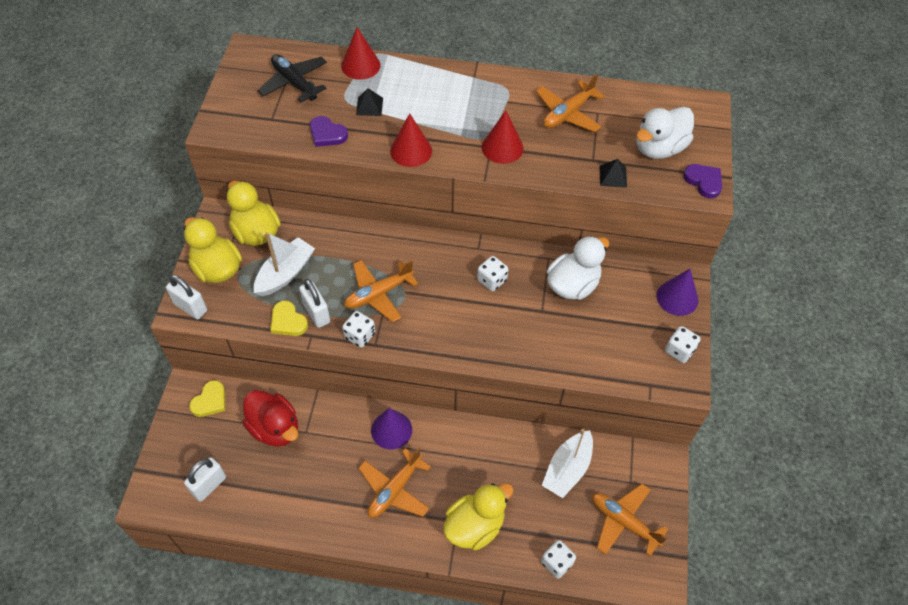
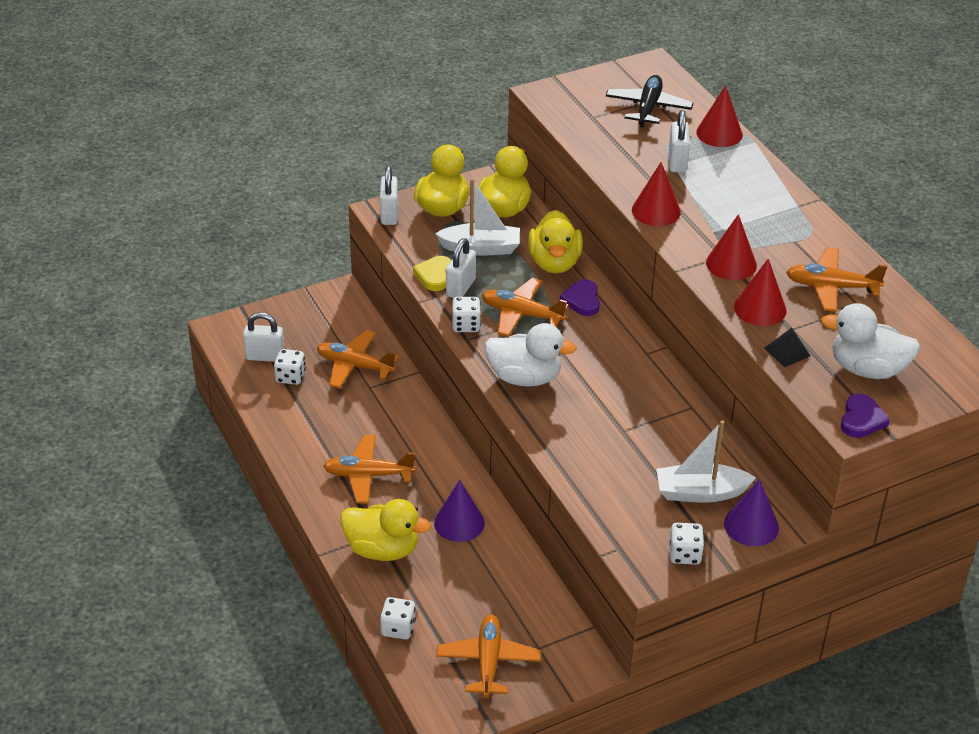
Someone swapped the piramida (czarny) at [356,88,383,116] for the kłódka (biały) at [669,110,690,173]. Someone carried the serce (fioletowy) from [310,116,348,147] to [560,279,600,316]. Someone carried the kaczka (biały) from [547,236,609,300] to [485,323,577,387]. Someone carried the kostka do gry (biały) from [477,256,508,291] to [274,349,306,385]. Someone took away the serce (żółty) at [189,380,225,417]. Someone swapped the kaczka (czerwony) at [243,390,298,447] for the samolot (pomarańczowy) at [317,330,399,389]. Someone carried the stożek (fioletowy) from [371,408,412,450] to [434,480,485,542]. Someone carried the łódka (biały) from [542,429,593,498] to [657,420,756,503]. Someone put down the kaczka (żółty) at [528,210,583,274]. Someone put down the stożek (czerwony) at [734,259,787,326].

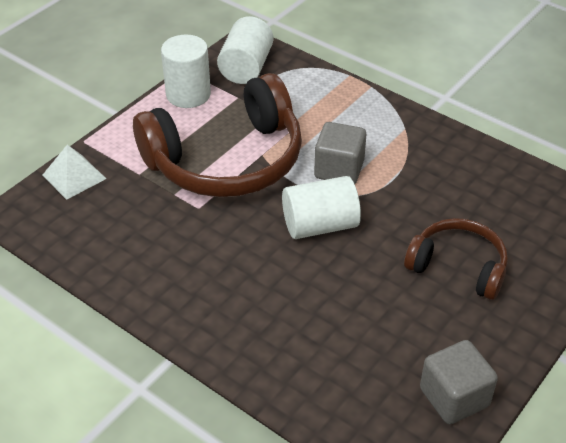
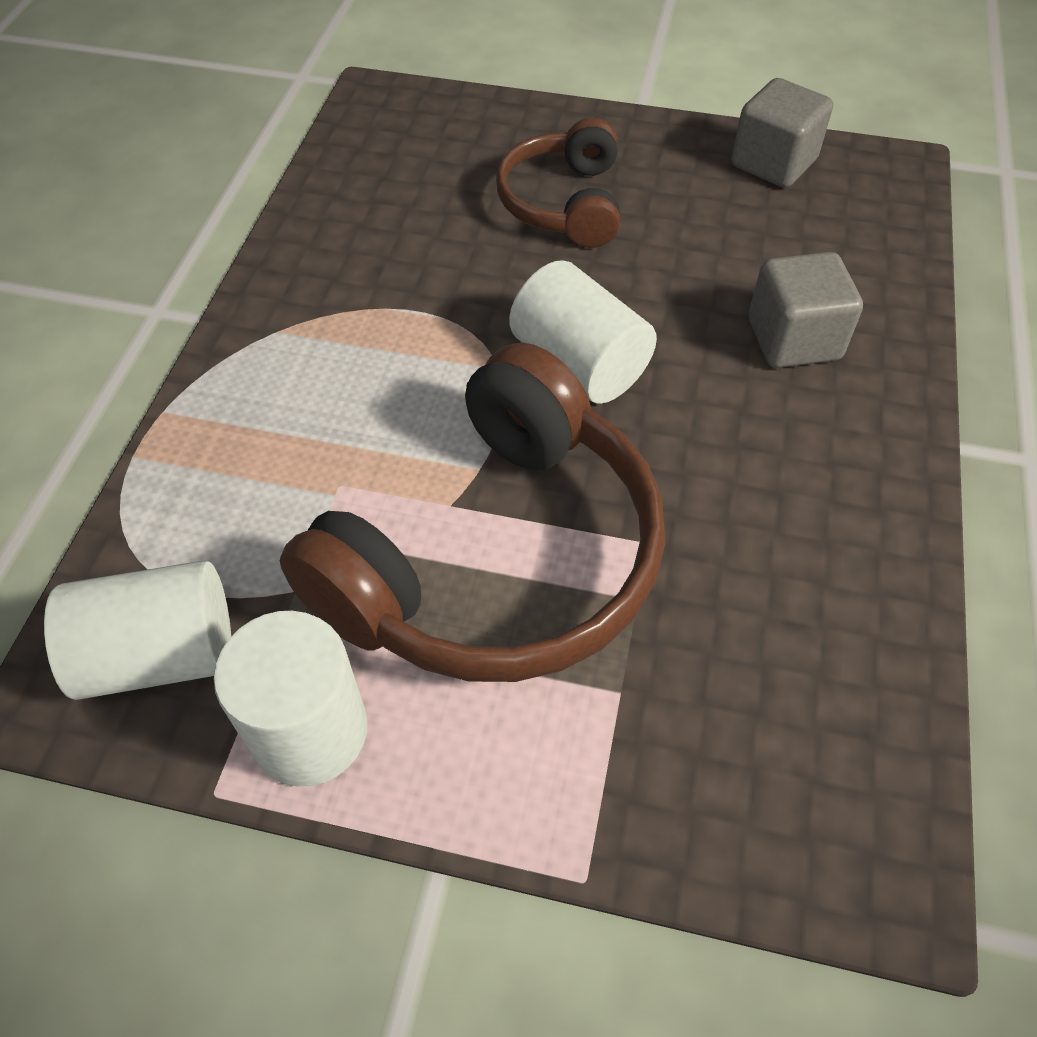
Someone rotated the słuchawki (brązowy) at [133,73,302,197] by 90 degrees clockwise. Someone carried the sześcian (szary) from [314,122,366,184] to [749,252,863,368]. Someone took away the piramida (biały) at [42,145,106,200].

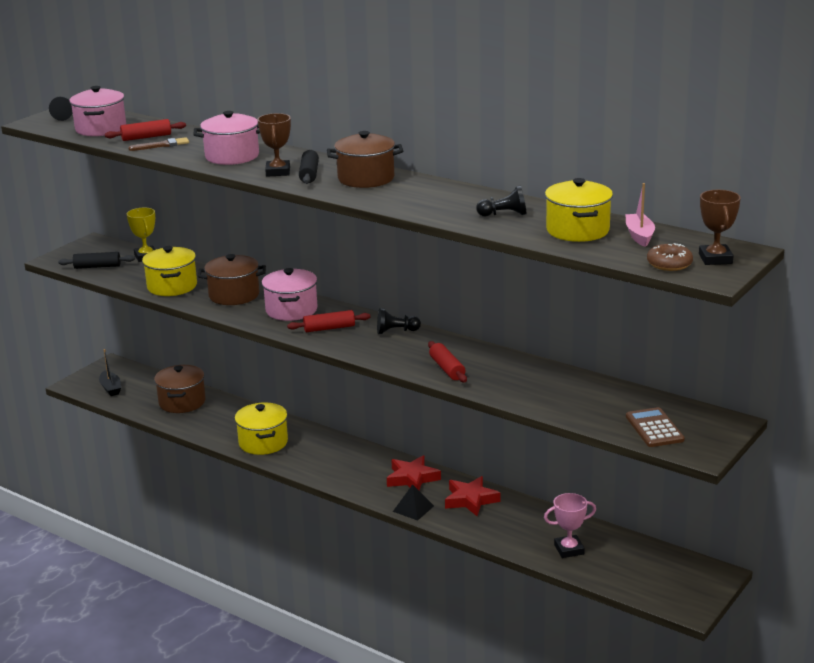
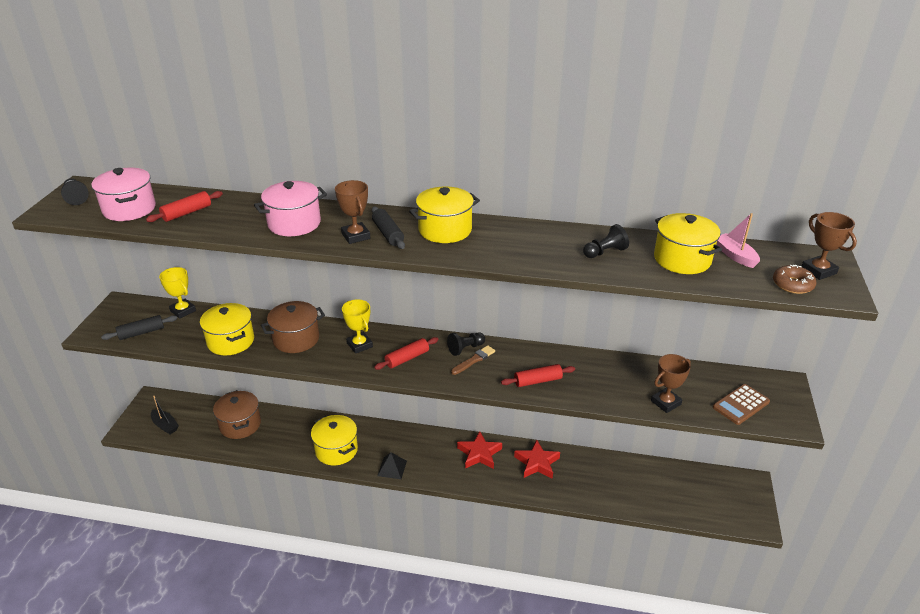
Someone repainted the garnek (brązowy) at [327,131,403,188], which became the garnek (żółty) at [409,187,480,243]. Someone carried the pędzel (brązowy) from [128,137,189,151] to [451,345,495,375]. Someone swapped the garnek (różowy) at [262,268,318,321] for the puchar (żółty) at [342,299,373,354]. Someone rotated the wałek do ciasta (czerwony) at [428,341,467,383] by 60 degrees counterclockwise. Someone rotated the kalkulator (brązowy) at [626,407,685,447] by 90 degrees counterclockwise. Someone carried the piramida (czarny) from [393,484,434,521] to [377,452,407,479]. Someone took away the puchar (różowy) at [544,493,596,558]. Someone put down the puchar (brązowy) at [651,354,691,413].

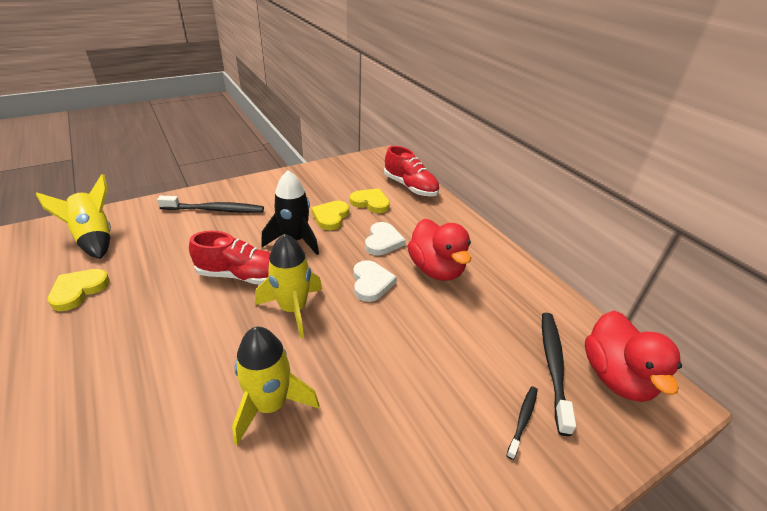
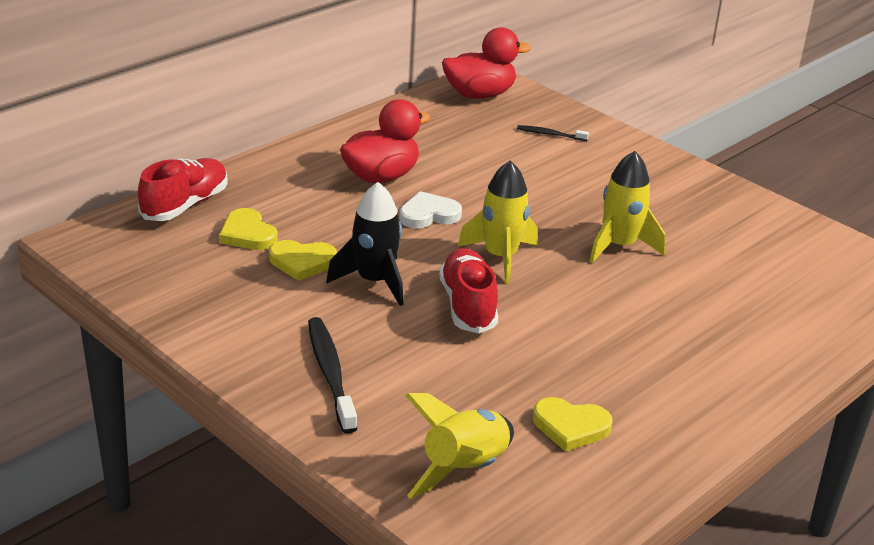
Someone rotated the serce (żółty) at [350,188,390,213] by 45 degrees counterclockwise. Someone took away the serce (biały) at [365,222,406,255]. Someone took away the szczoteczka do zębów (czarny) at [542,313,576,436].

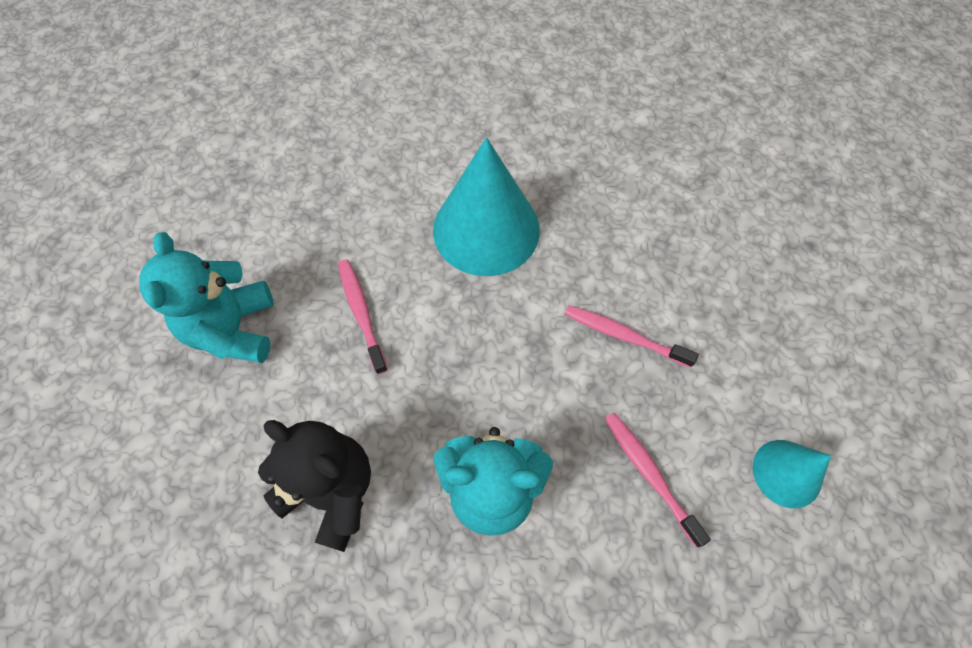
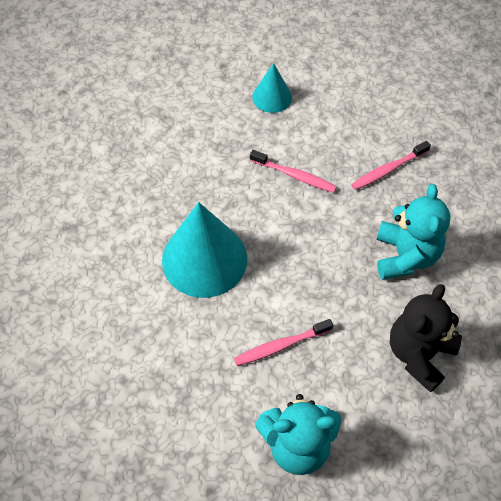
Someone rotated the szczoteczka do zębów (różowy) at [565,305,699,368] by 90 degrees counterclockwise. Someone carried the stożek (turkusowy) from [753,440,831,508] to [252,63,292,113].

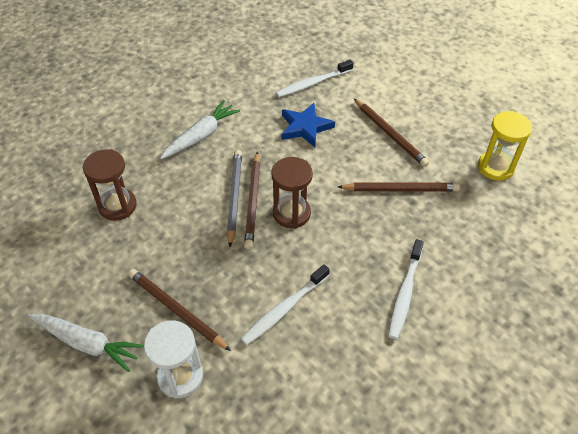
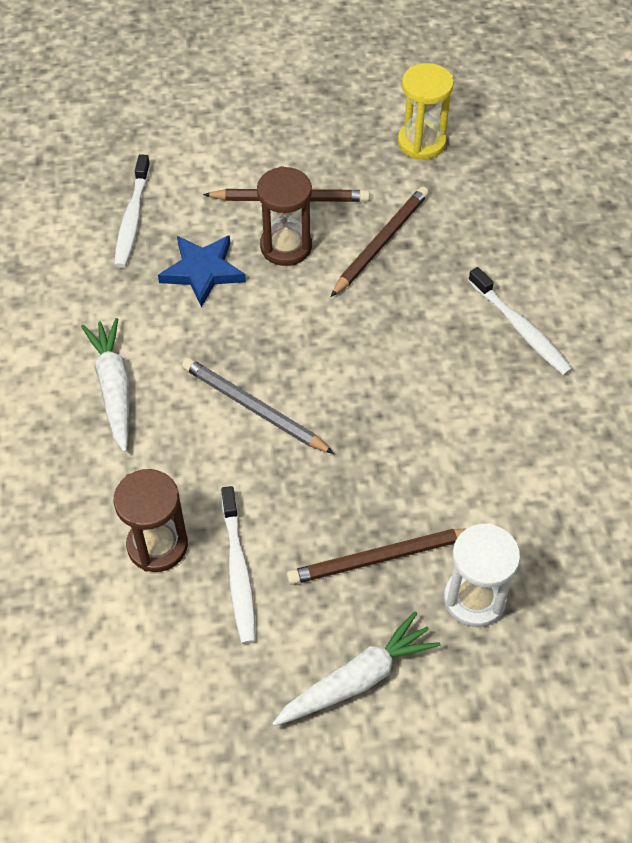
Someone took away the ołówek (brązowy) at [244,152,260,249]. Someone carried the klepsydra (brązowy) from [271,157,313,229] to [257,166,312,266]. Someone carried the szczoteczka do zębów (biały) from [241,264,330,345] to [221,486,256,644].

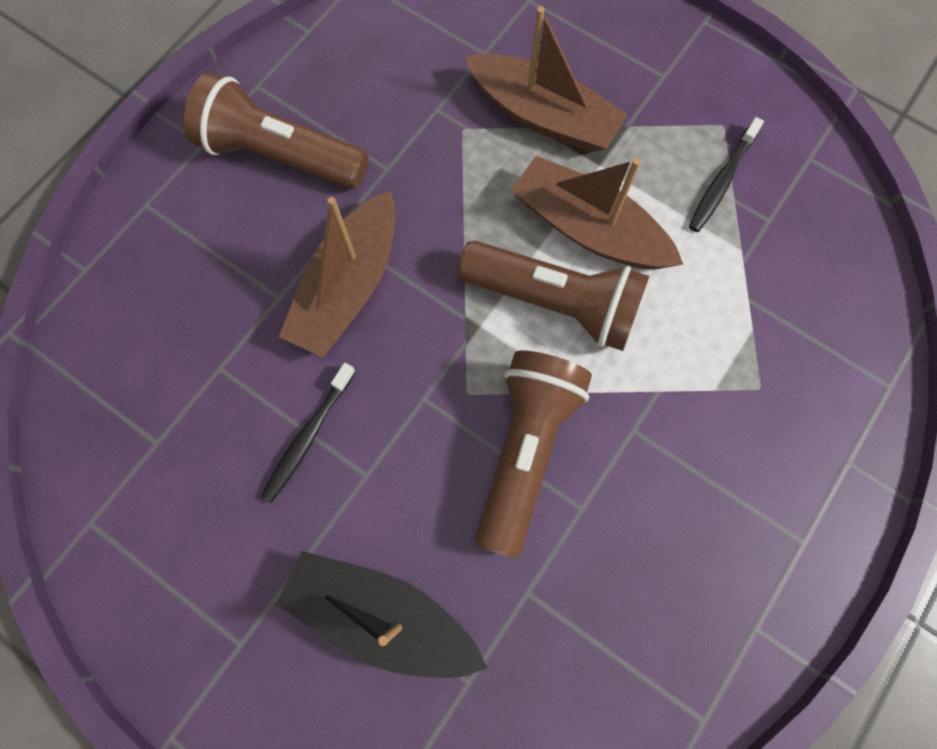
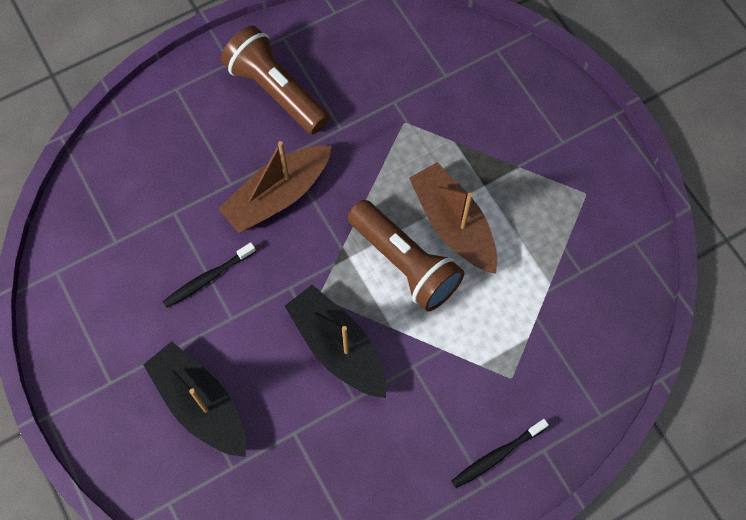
Someone took away the łódka (brązowy) at [464,6,628,152]. Someone carried the szczoteczka do zębów (czarny) from [689,117,764,232] to [451,419,549,488]. Someone swapped the latarka (brązowy) at [476,350,592,558] for the łódka (czarny) at [285,285,386,398].

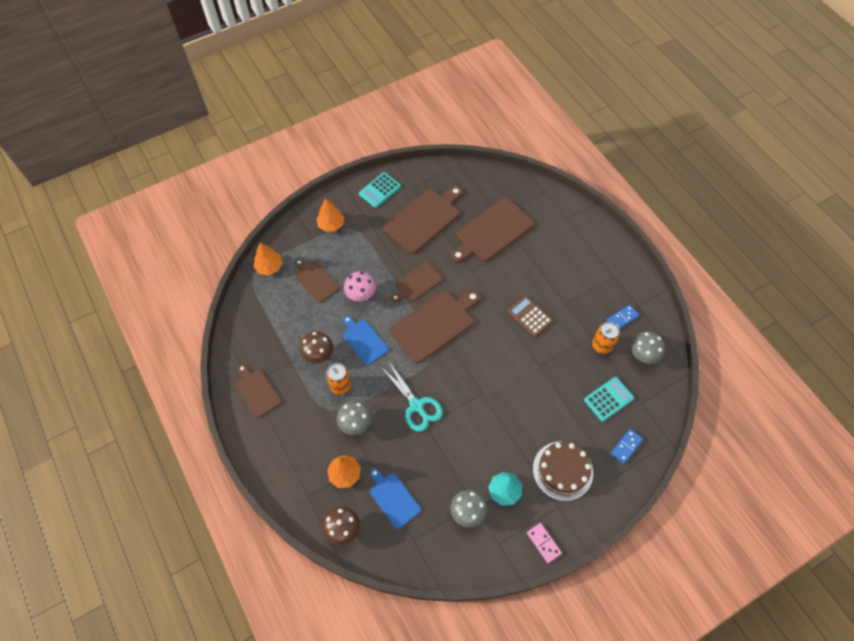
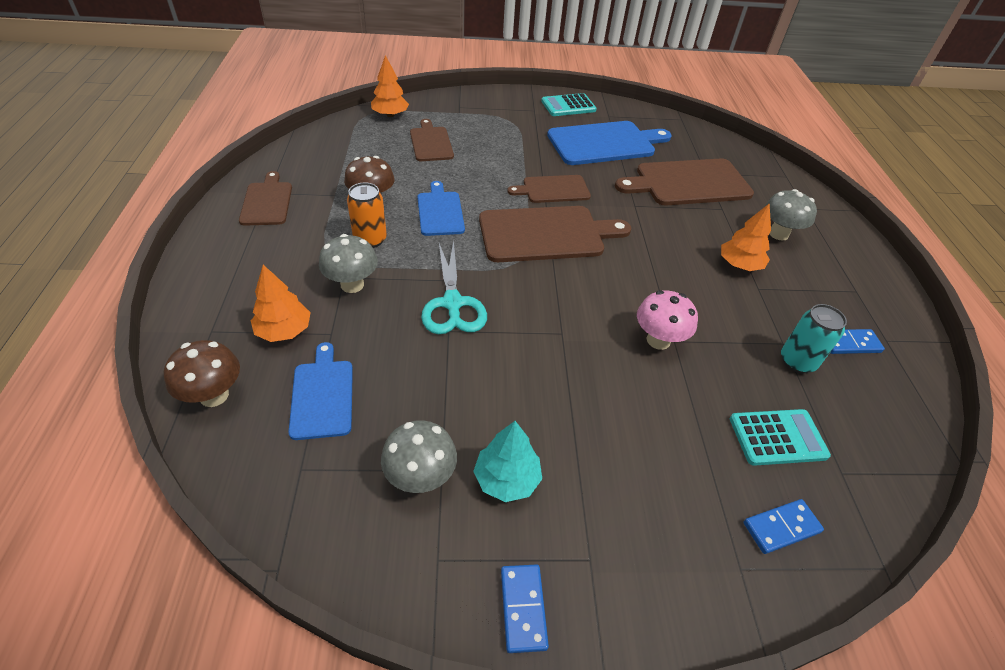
Someone repainted the deska do krojenia (brązowy) at [383,186,463,254], which became the deska do krojenia (niebieski) at [547,121,672,165]. Someone carried the drzewko (pomarańczowy) from [316,199,344,232] to [721,203,771,271]. Someone carried the grzyb (różowy) from [344,271,376,301] to [637,290,698,350]. Someone took away the kalkulator (brązowy) at [507,295,553,338]. Someone repainted the puszka (pomarańczowy) at [592,322,620,354], which became the puszka (turkusowy) at [781,304,847,373]. Someone carried the grzyb (szary) from [631,332,665,364] to [765,189,817,241]. Someone took away the tort (brązowy) at [533,441,593,501]. Someone repainted the kostka domina (różowy) at [527,523,562,563], which became the kostka domina (niebieski) at [501,564,549,653].

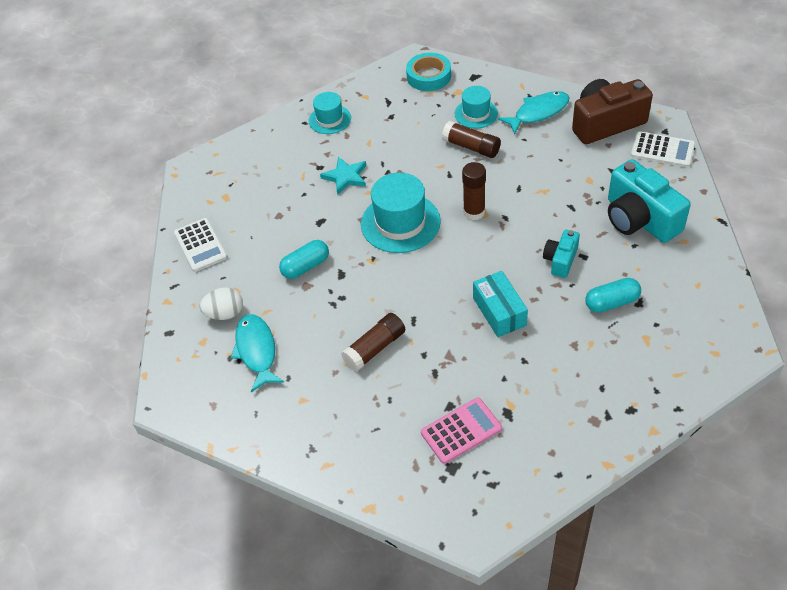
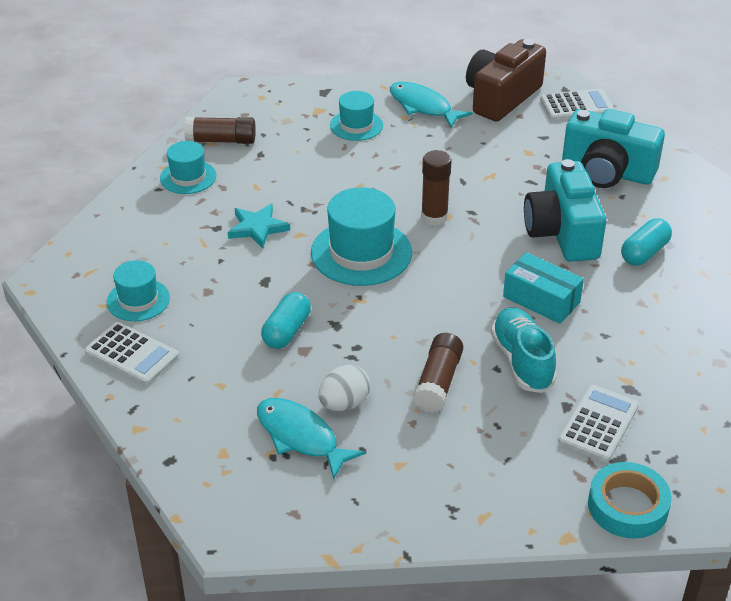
Someone carried the taśma klejąca (turkusowy) from [406,53,451,91] to [588,462,672,538]. Someone rotated the ryba (turkusowy) at [498,91,570,135] by 75 degrees counterclockwise. Someone carried the klej w sztyfcie (brązowy) from [442,121,501,158] to [184,117,256,144]. Someone scaled the aparat fotograficzny (turkusowy) at [543,230,580,278] by 1.88. Someone carried the jajko (biały) from [199,287,243,320] to [318,365,370,411]. Someone repainted the kalkulator (różowy) at [421,397,502,464], which became the kalkulator (biały) at [558,385,639,462]. Someone put down the kapelusz (turkusowy) at [107,260,170,321]. Someone put down the but (turkusowy) at [491,308,557,393].

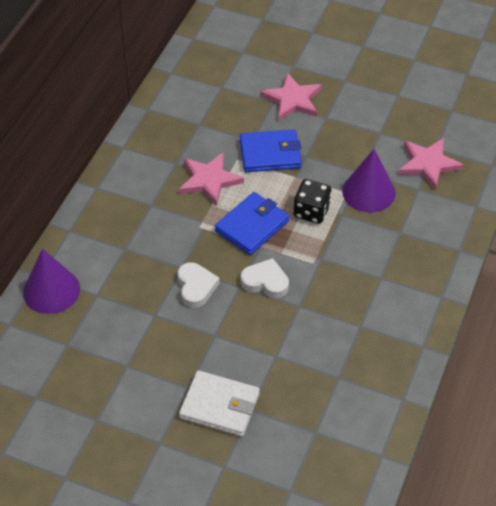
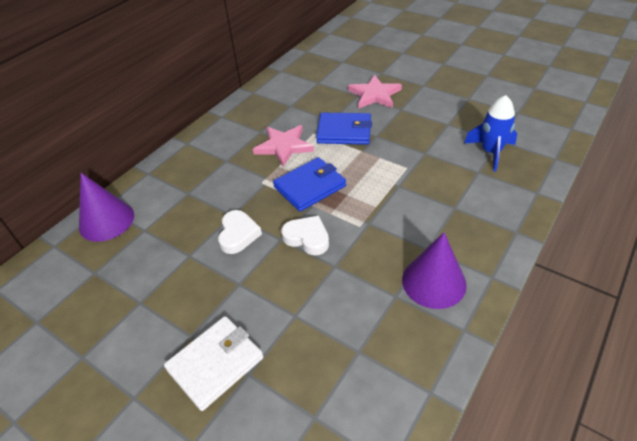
Someone swapped the gwiazda (różowy) at [398,138,464,189] for the rakieta (niebieski) at [464,95,517,172]. Someone carried the stożek (fioletowy) from [342,149,396,213] to [402,232,467,309]. Someone took away the kostka do gry (czarny) at [294,179,332,224]. Someone rotated the portfel (biały) at [179,370,260,437] by 75 degrees counterclockwise.

